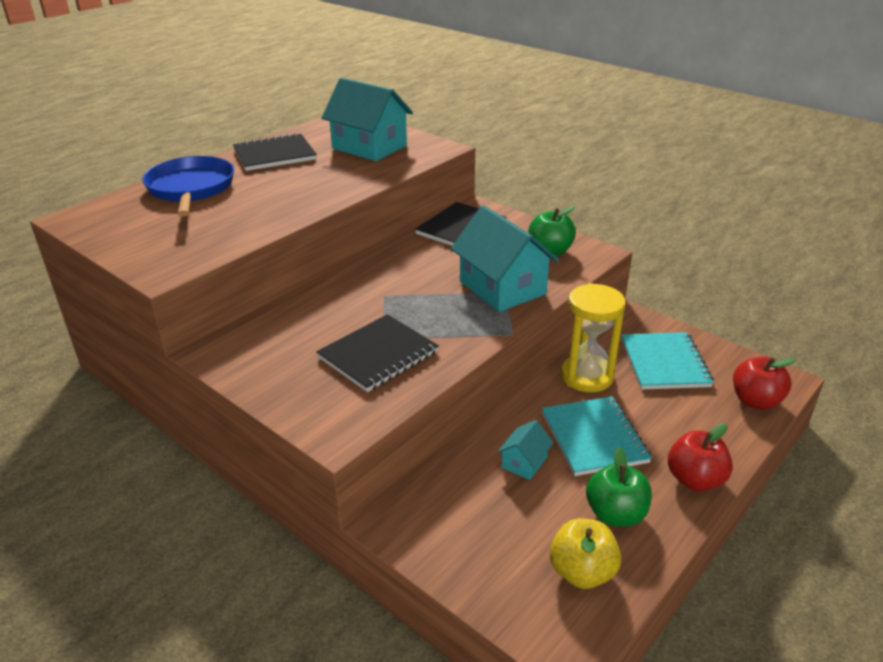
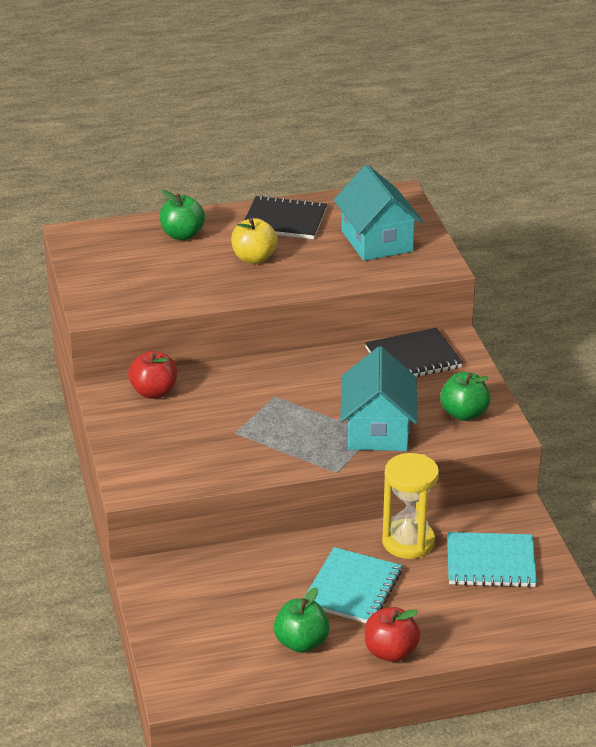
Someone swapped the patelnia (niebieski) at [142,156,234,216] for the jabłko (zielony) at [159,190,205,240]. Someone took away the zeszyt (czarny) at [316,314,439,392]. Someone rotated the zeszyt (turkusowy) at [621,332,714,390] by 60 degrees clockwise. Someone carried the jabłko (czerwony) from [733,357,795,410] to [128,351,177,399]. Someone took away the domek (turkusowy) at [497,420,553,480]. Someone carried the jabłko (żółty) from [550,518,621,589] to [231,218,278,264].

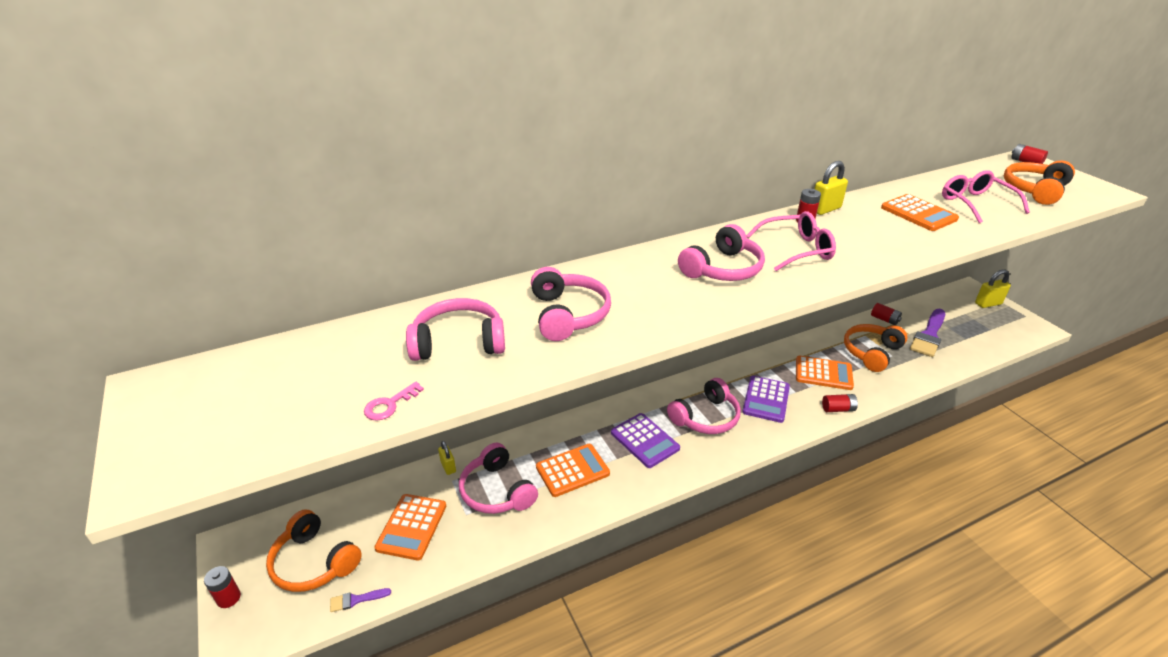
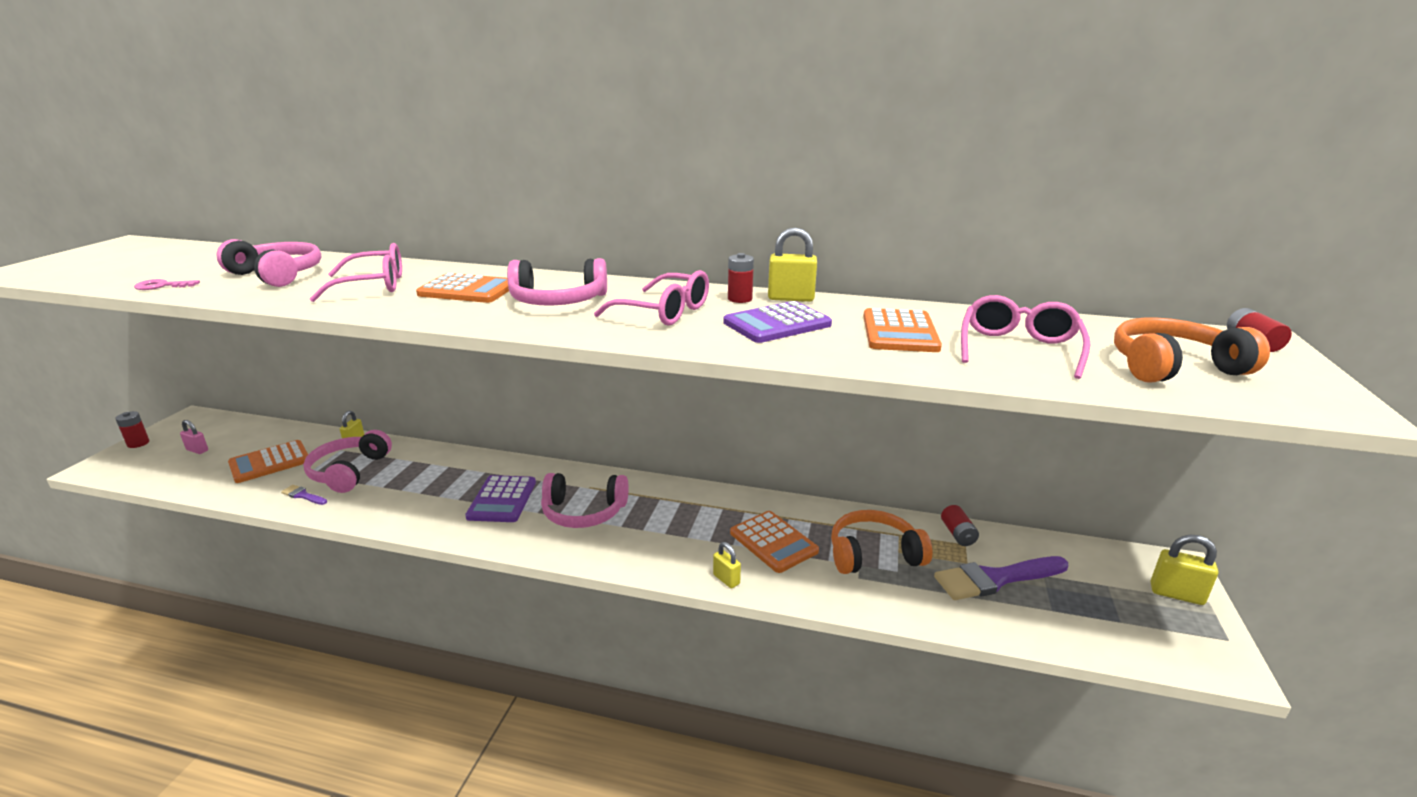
Someone swapped the słuchawki (różowy) at [531,267,611,341] for the okulary (różowy) at [310,243,402,302]. Someone carried the kalkulator (fioletowy) from [742,376,790,423] to [723,301,832,343]. Someone swapped the bateria (czerwony) at [822,394,858,412] for the kłódka (żółty) at [713,542,741,588]. Someone carried the kalkulator (pomarańczowy) from [536,444,610,497] to [416,273,509,303]. Someone swapped the słuchawki (pomarańczowy) at [266,509,362,592] for the kłódka (różowy) at [180,420,208,454]. Someone carried the pędzel (fioletowy) from [330,588,391,612] to [281,485,327,505].

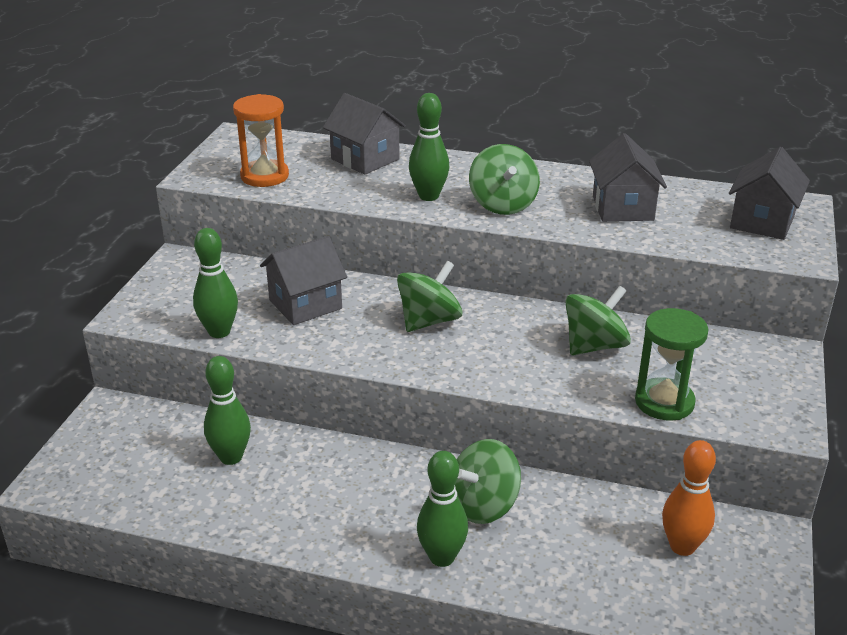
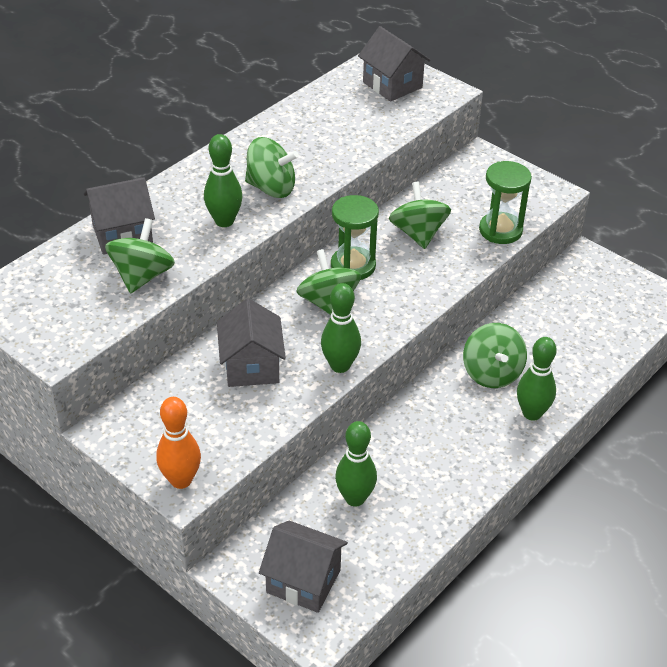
Someone took away the klepsydra (pomarańczowy) at [233,94,289,187]. Someone carried the domek (szary) from [589,133,667,222] to [259,520,348,613]. Someone carried the kręgiel (zielony) from [193,228,238,338] to [321,283,361,373]. Someone carried the kręgiel (pomarańczowy) from [662,440,716,556] to [156,397,201,489]. Someone put down the klepsydra (zielony) at [331,195,379,280]. Someone put down the bączek (zielony) at [105,218,175,294].

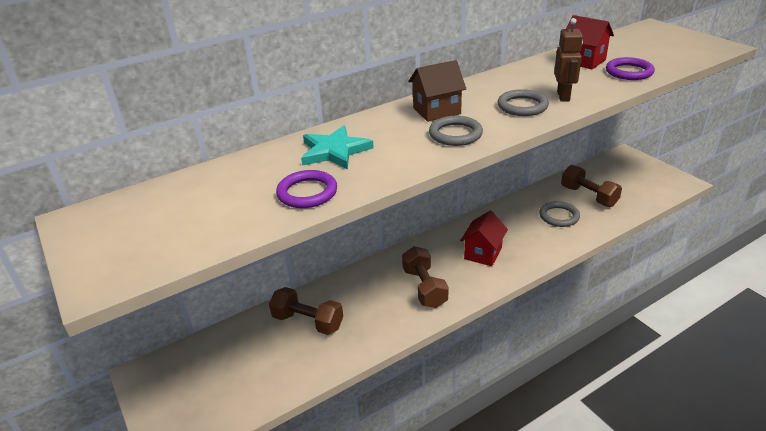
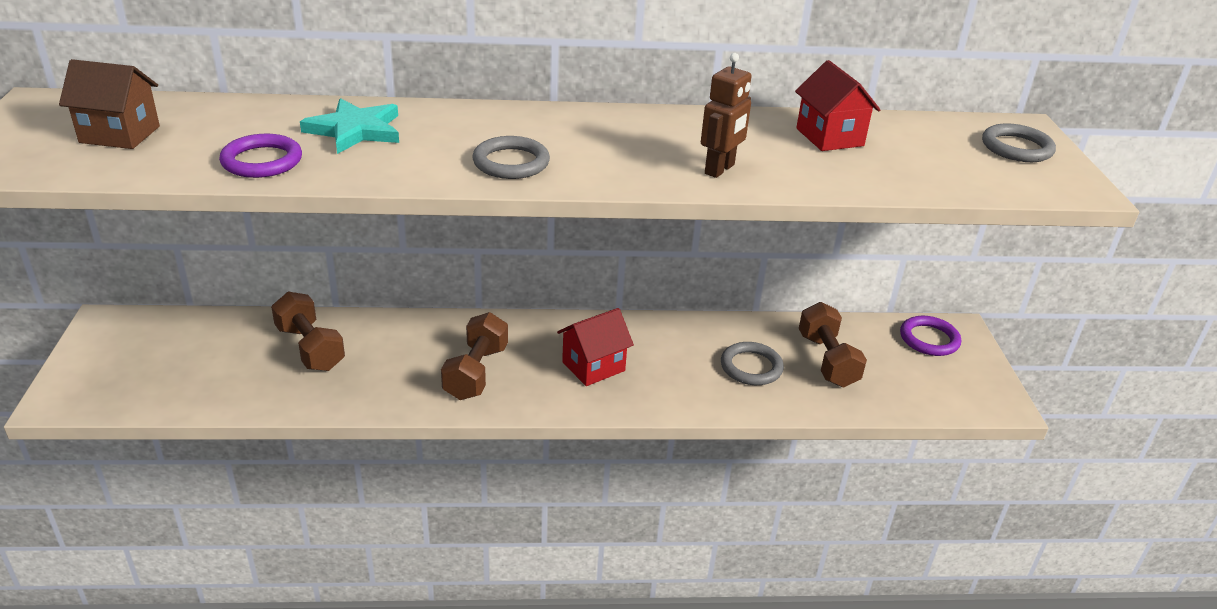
Someone carried the pierścień (fioletowy) from [606,57,655,80] to [900,316,961,356]. Someone carried the domek (brązowy) from [408,60,466,122] to [59,59,160,149]. Someone carried the pierścień (szary) from [498,89,549,116] to [982,123,1056,162].

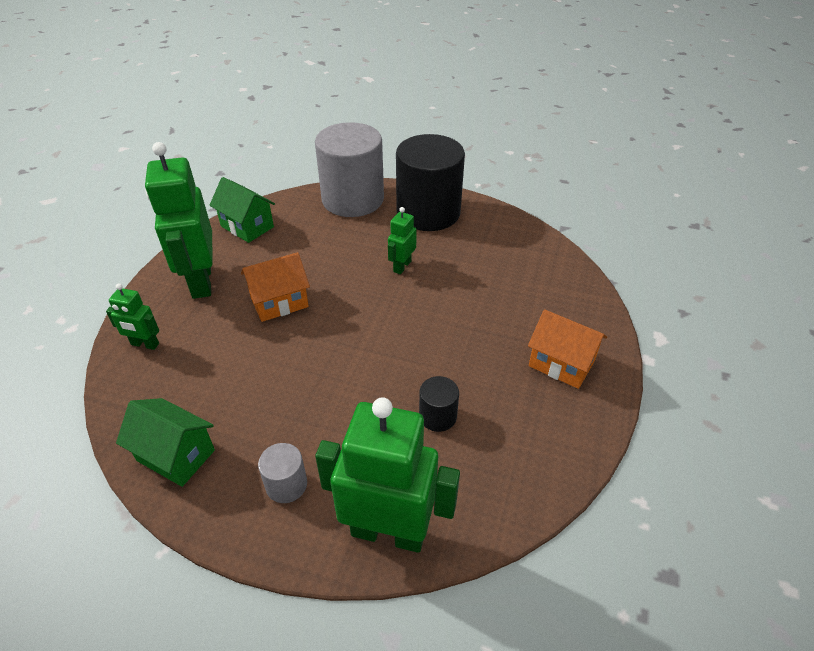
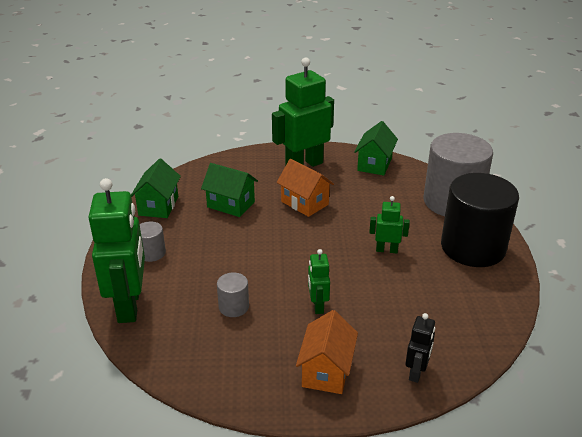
Someone carried the robot (zielony) from [106,284,159,350] to [308,249,330,314]. Someone repainted the walec (czarny) at [419,376,459,432], which became the walec (szary) at [217,272,249,317]. Someone put down the domek (zielony) at [201,163,258,217]. Someone put down the robot (czarny) at [405,313,435,383].

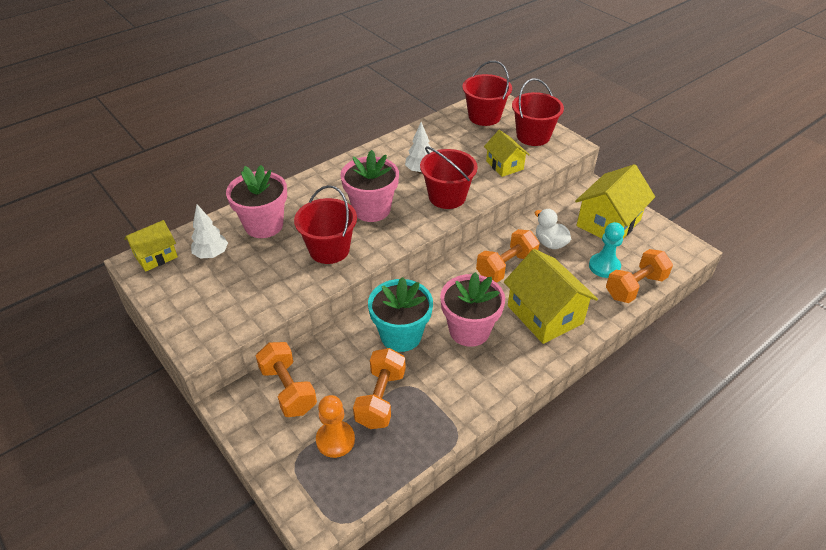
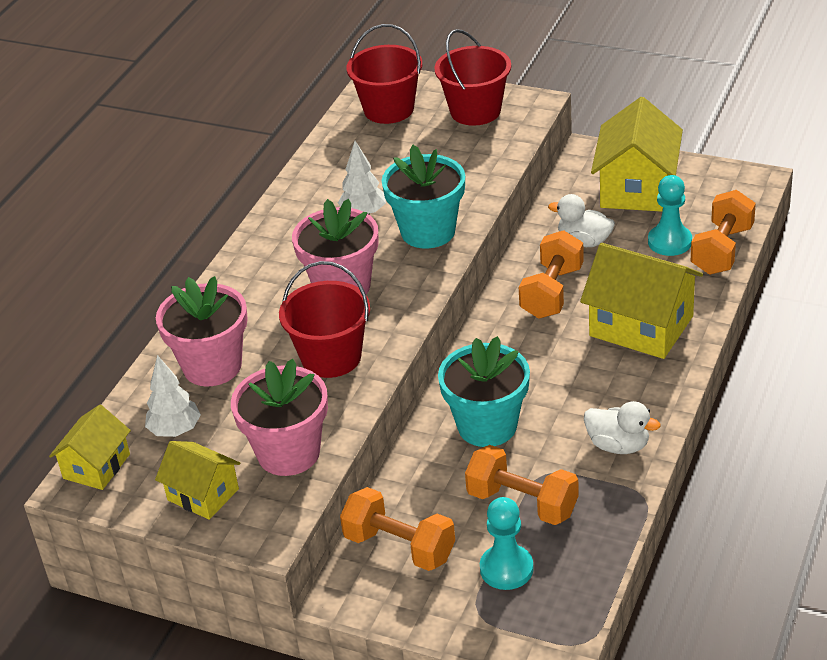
Someone carried the domek (żółty) from [484,130,530,177] to [155,441,240,520]. Someone swapped the wiadro (czerwony) at [420,146,478,209] for the doniczka (turkusowy) at [382,145,465,248]. Someone carried the doniczka (różowy) from [440,272,505,347] to [231,359,328,476]. Someone rotated the hantel (pomarańczowy) at [353,348,405,429] by 45 degrees counterclockwise. Someone repainted the pionek (pomarańczowy) at [316,395,355,458], which became the pionek (turkusowy) at [480,497,534,590]. Someone put down the kaczka (biały) at [584,401,661,454].

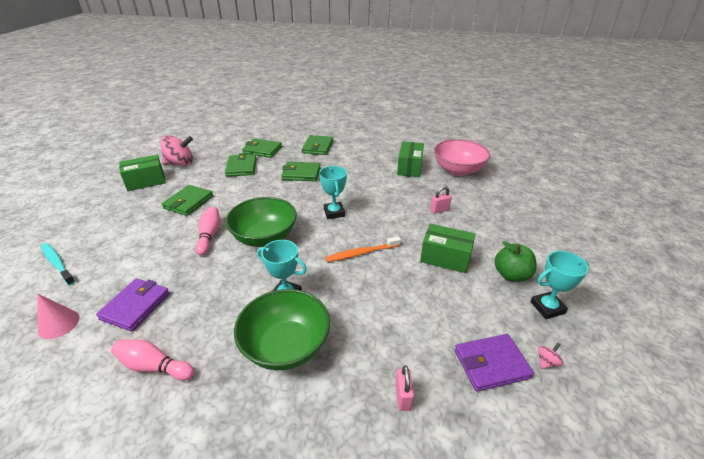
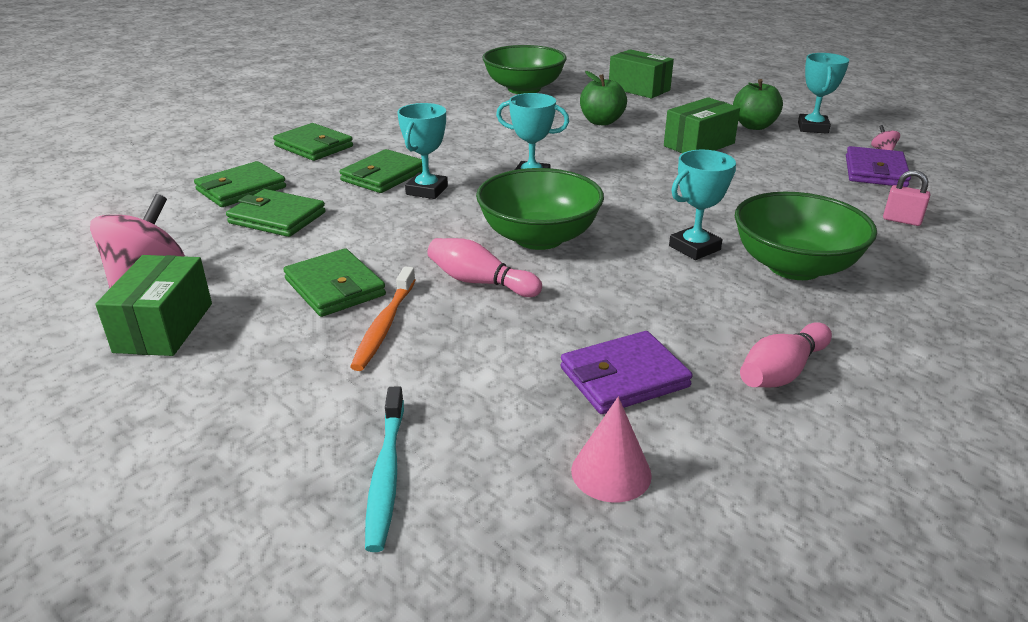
Someone repainted the miska (różowy) at [434,139,490,176], which became the miska (zielony) at [482,45,567,94]. Someone carried the pudełko (zielony) from [397,141,424,177] to [609,49,674,99]. Someone swapped the kłódka (różowy) at [430,186,452,214] for the jabłko (zielony) at [580,71,627,126]. Someone carried the szczoteczka do zębów (pomarańczowy) from [325,236,401,262] to [350,267,416,371]. Someone rotated the szczoteczka do zębów (turkusowy) at [41,243,75,285] by 75 degrees counterclockwise. Someone rotated the portfel (fioletowy) at [96,278,170,332] by 75 degrees counterclockwise. Someone put down the puchar (turkusowy) at [397,103,448,199].

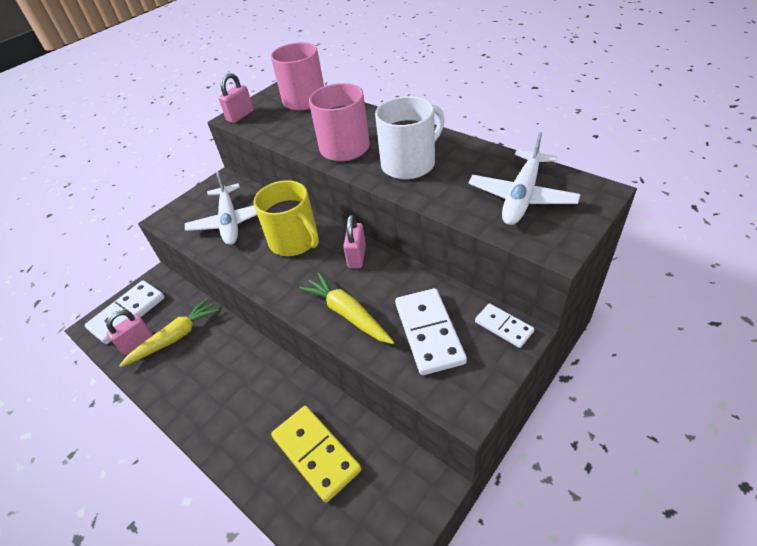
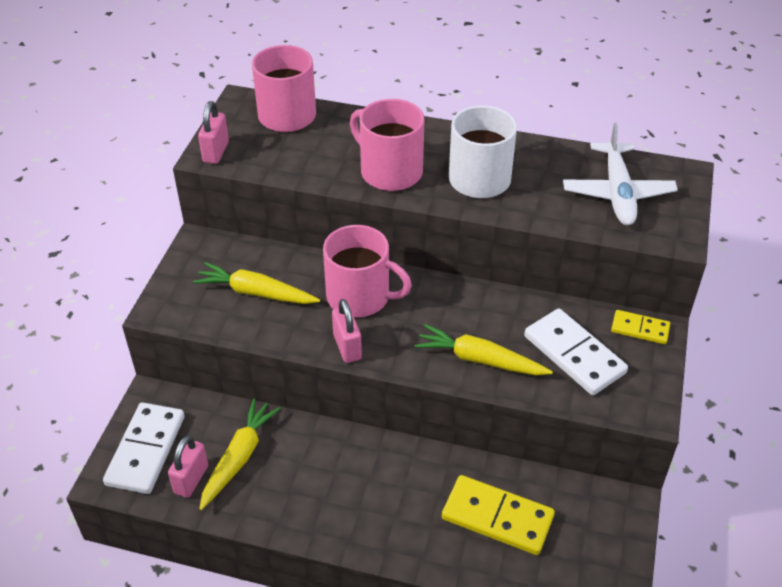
Someone swapped the samolot (biały) at [185,172,257,245] for the marchewka (żółty) at [193,262,320,304]. Someone repainted the kubek (żółty) at [253,180,319,256], which became the kubek (różowy) at [323,225,412,317]. Someone carried the kłódka (różowy) from [343,215,366,268] to [332,299,362,363]. Someone repainted the kostka domina (biały) at [475,303,534,348], which became the kostka domina (żółty) at [611,310,670,344].

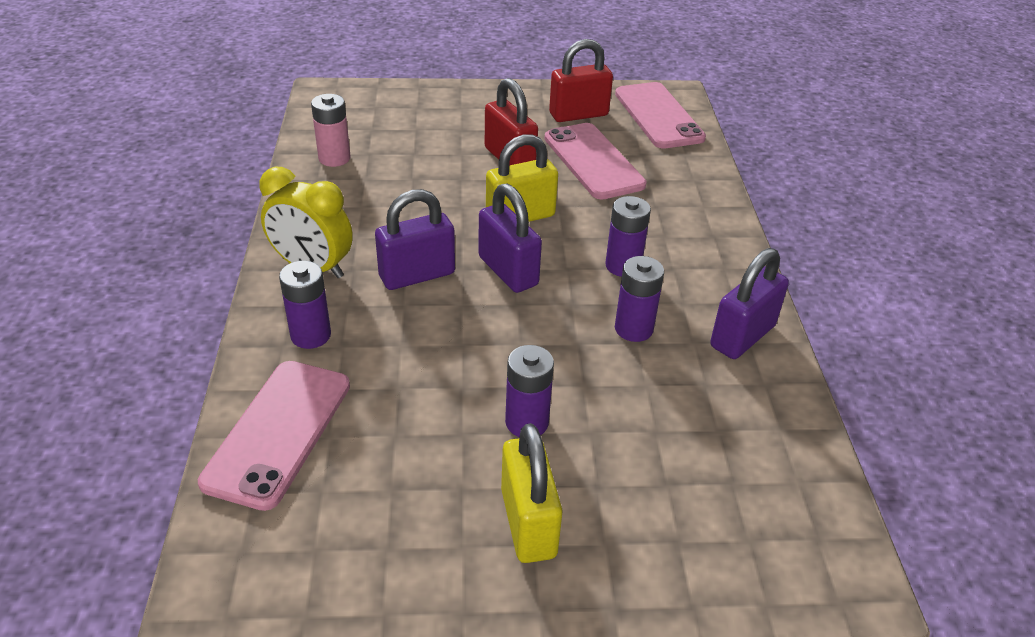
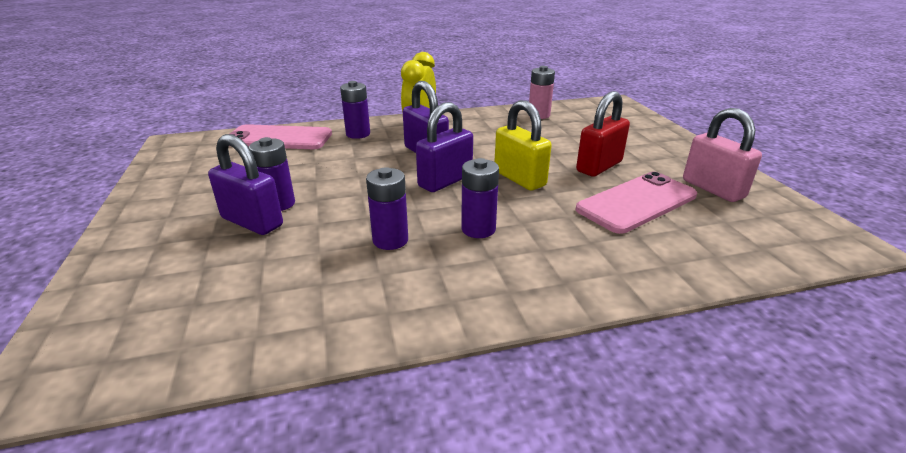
Someone repainted the kłódka (czerwony) at [549,39,613,122], which became the kłódka (różowy) at [683,108,762,202]. Someone took away the telefon (różowy) at [615,82,706,149]. Someone carried the kłódka (fioletowy) from [710,248,789,359] to [208,134,283,235]. Someone took away the kłódka (żółty) at [501,423,562,563].

